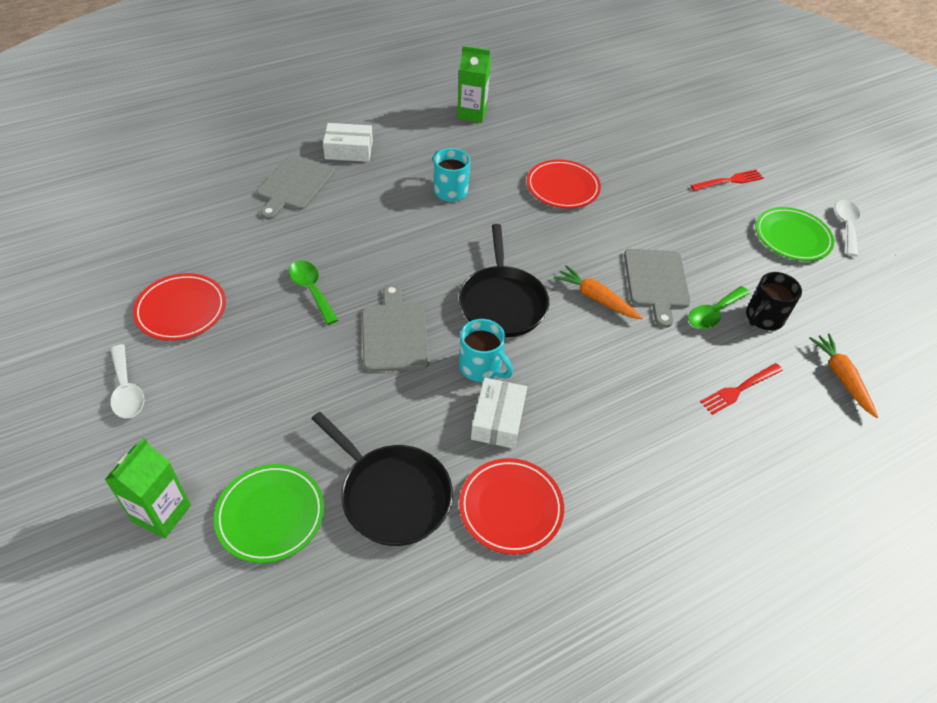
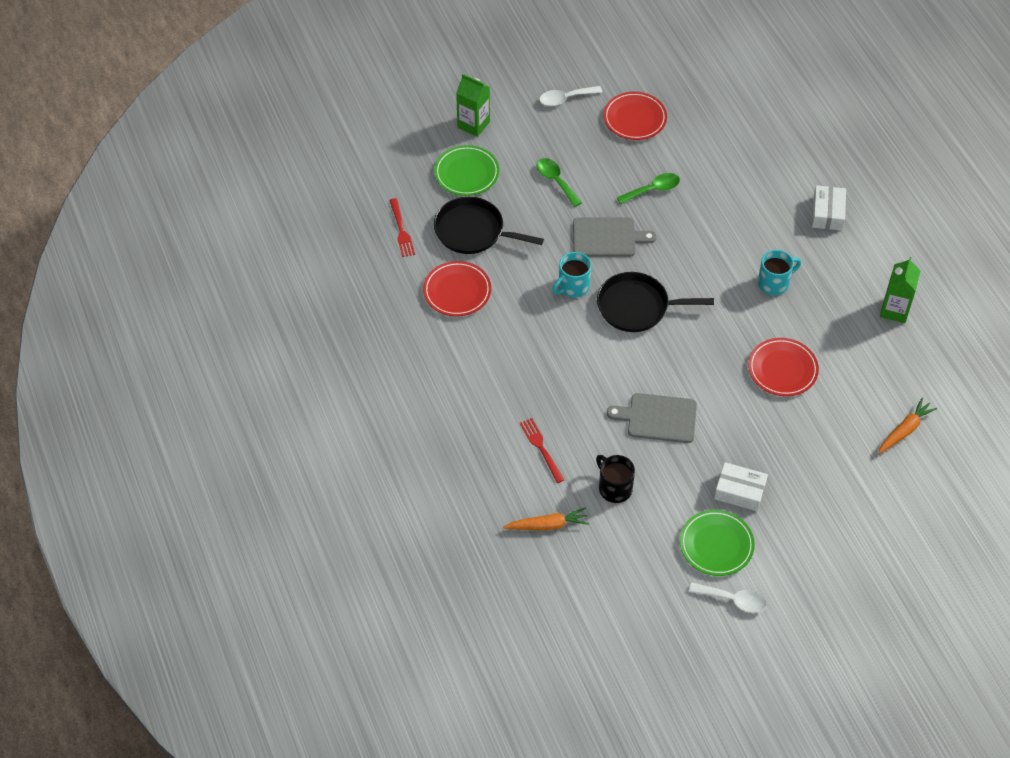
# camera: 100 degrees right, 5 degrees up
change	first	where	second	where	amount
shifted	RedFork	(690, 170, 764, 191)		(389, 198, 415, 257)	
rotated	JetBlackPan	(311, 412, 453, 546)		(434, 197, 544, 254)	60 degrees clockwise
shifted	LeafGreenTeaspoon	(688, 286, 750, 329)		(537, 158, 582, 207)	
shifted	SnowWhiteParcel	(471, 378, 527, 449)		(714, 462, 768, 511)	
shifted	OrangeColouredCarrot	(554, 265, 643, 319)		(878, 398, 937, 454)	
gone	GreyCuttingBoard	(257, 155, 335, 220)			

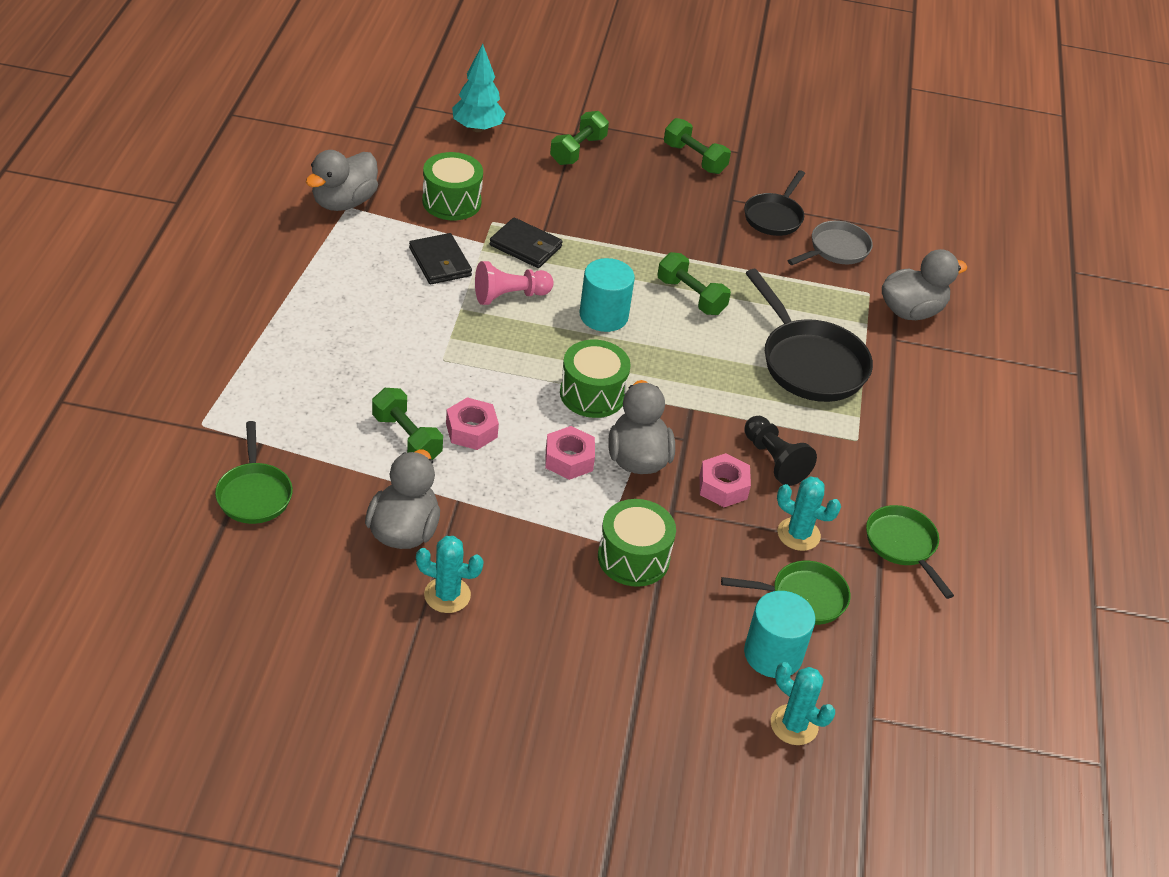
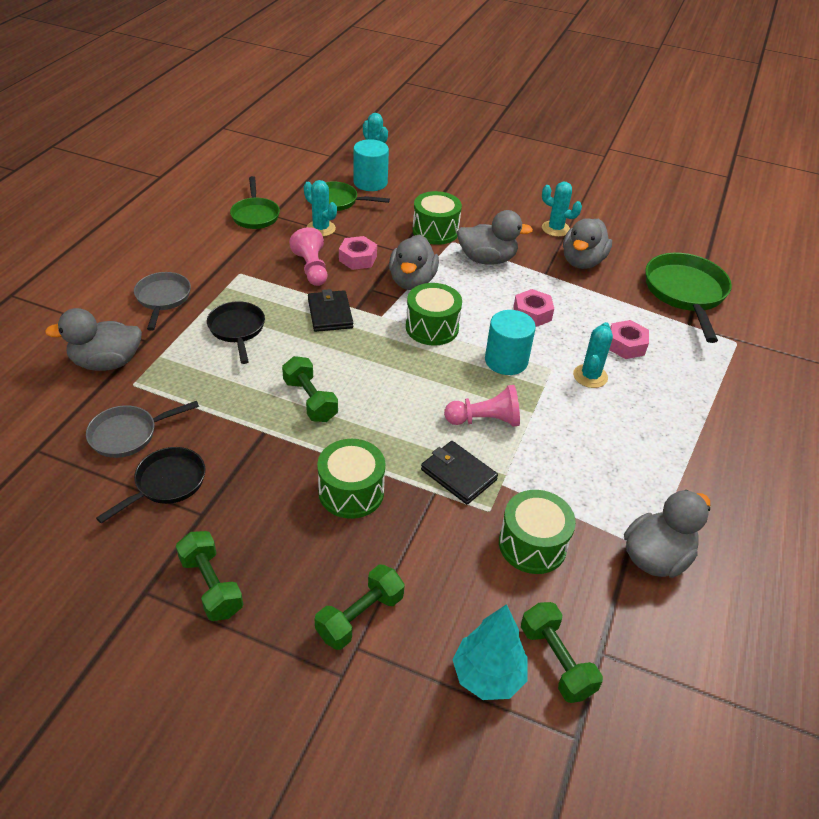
# camera: 165 degrees left, 0 degrees up
change	first	where	second	where	amount
new			GreyPan	(134, 272, 191, 331)	
scaled	JetBlackPan	(746, 269, 873, 402)		(207, 301, 265, 364)	x0.61
repainted	JetBlackGamePawn	(744, 416, 817, 486)	PinkGamePawn	(289, 227, 327, 286)	
shifted	JetBlackWallet	(409, 233, 472, 284)		(308, 289, 353, 332)	
new			LeafGreenSnareDrum	(317, 439, 385, 519)	
new			GreyDuck	(457, 210, 533, 265)	
shifted	TurquoiseCylinderShape	(580, 258, 635, 332)		(485, 310, 536, 375)	
shifted	LeafGreenFreeWeight	(372, 388, 443, 460)		(521, 602, 603, 703)	
new			TurquoisePricklyPlant	(573, 322, 613, 388)	
shifted	PinkHexagonNut	(545, 426, 595, 480)		(609, 320, 649, 359)	
scaled	LeafGreenPan	(215, 421, 293, 524)		(645, 253, 732, 343)	x1.63

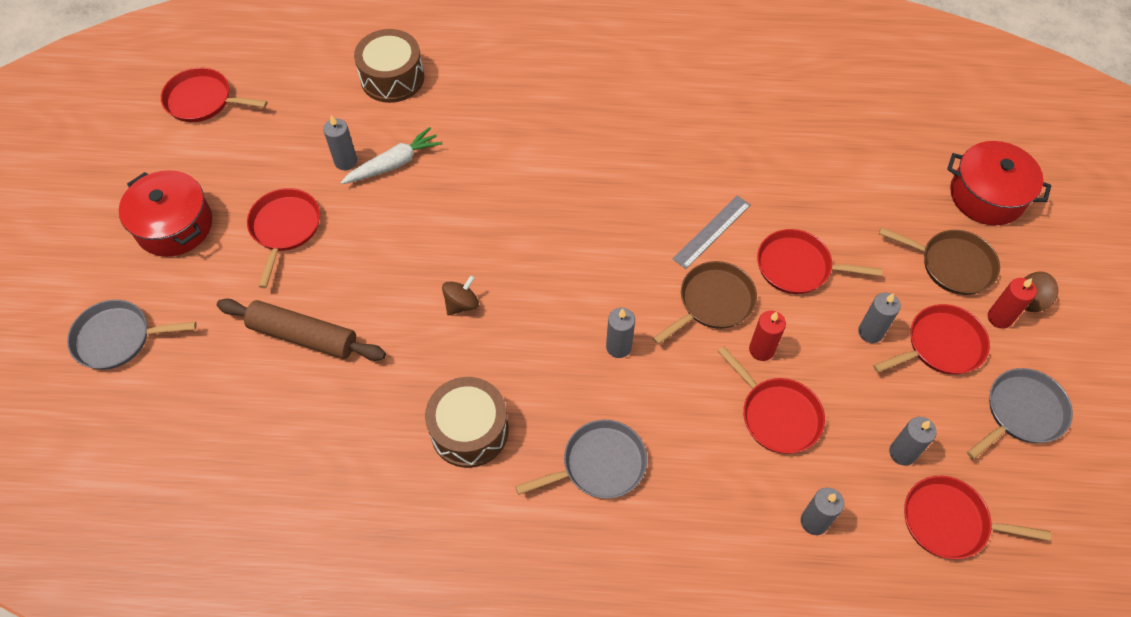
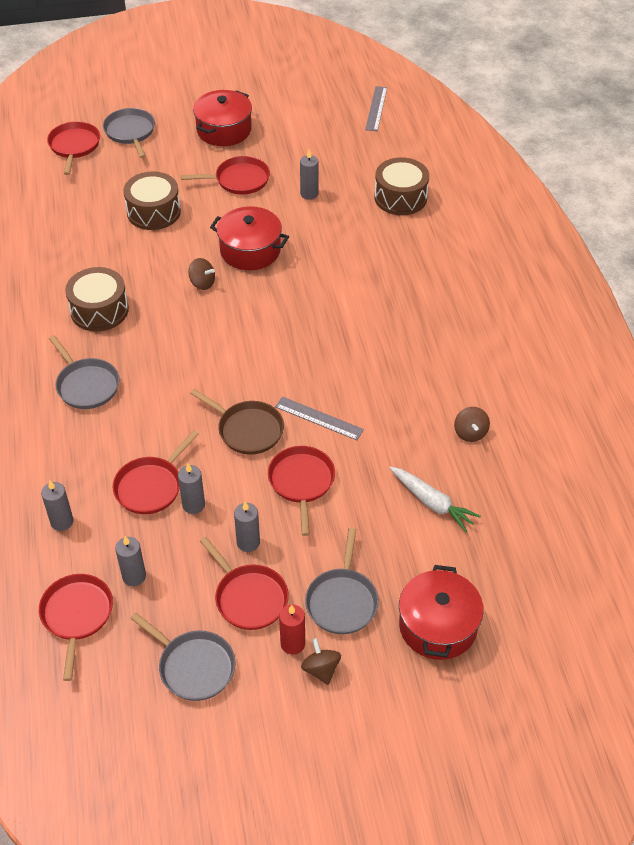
# camera: 75 degrees right, 10 degrees down
change	first	where	second	where	amount
shifted	RedPan	(161, 68, 267, 122)		(47, 121, 100, 175)	
swapped	DarkBrownDoughRoller	(217, 299, 386, 361)	DarkBrownSnareDrum	(123, 171, 181, 230)	
shifted	GreyCandle	(606, 308, 635, 358)		(178, 463, 205, 514)	
new			RedPot	(210, 206, 289, 270)	
repainted	DarkBrownPan	(879, 227, 1000, 295)	GreyPan	(305, 528, 379, 634)	
new			GreyRuler	(365, 86, 387, 131)	
shifted	SnowWhiteCarrot	(340, 127, 443, 184)		(389, 466, 481, 532)	
new			DarkBrownSpinningTop	(454, 407, 490, 442)	
gone	RedCandle	(749, 311, 786, 361)			

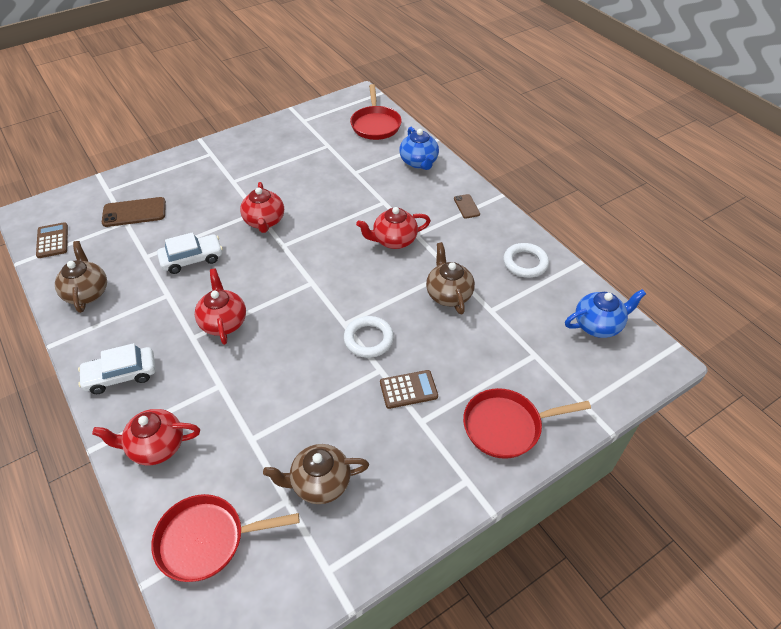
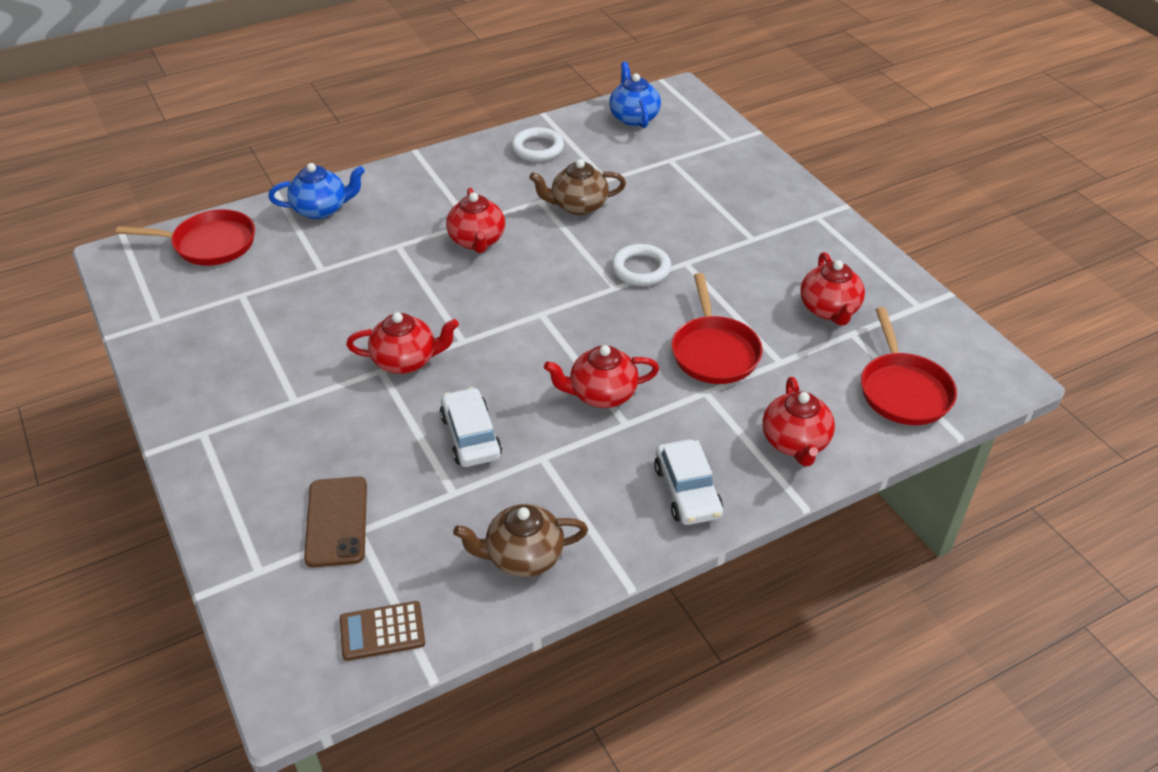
# camera: 85 degrees left, 5 degrees down
change	first	where	second	where	amount
shifted	RedPan	(463, 388, 591, 459)		(671, 273, 763, 384)	
repainted	DarkBrownTeaPot	(263, 444, 369, 504)	RedTeaPot	(800, 252, 865, 326)	
gone	DarkBrownAddingMachine	(380, 370, 438, 409)			
gone	DarkBrownMobilePhone	(454, 194, 480, 219)			

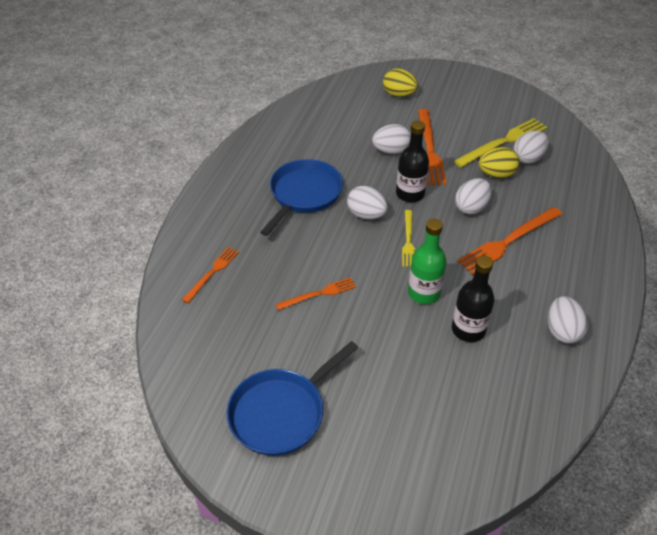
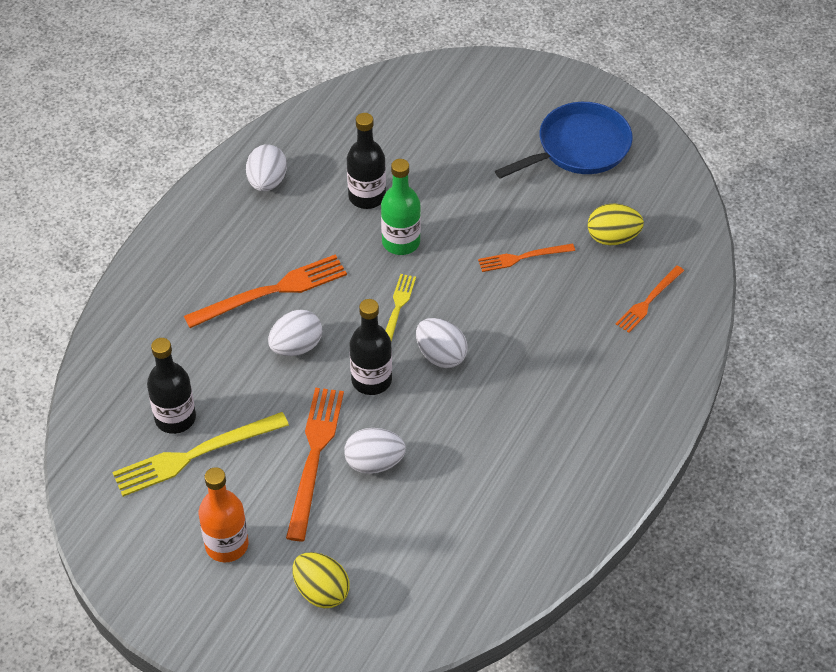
# camera: 170 degrees left, 5 degrees up
change	first	where	second	where	amount
swapped	SnowWhiteEggShape	(513, 131, 549, 164)	JetBlackDrinkBottle	(147, 338, 196, 434)	
new			OrangeColouredDrinkBottle	(199, 467, 248, 562)	
shifted	BrightYellowEggShape	(479, 147, 519, 178)		(588, 203, 644, 245)	
gone	RoyalBluePan	(260, 159, 343, 236)			

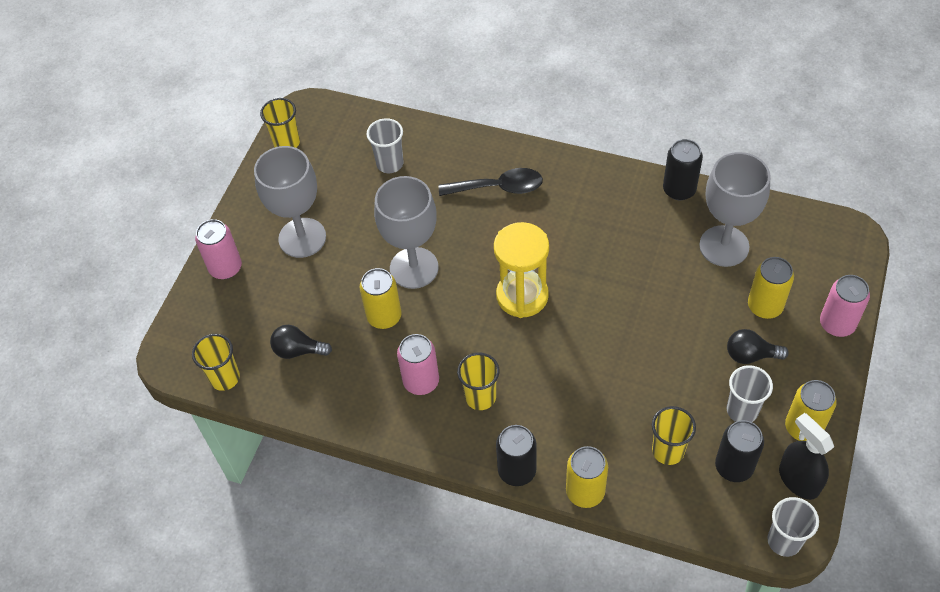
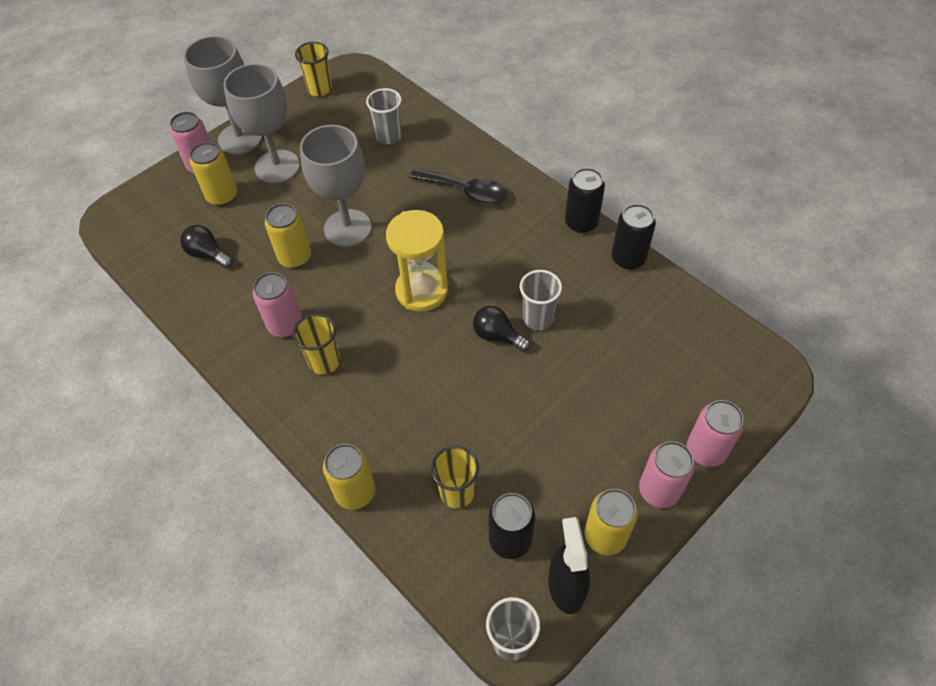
# camera: 25 degrees right, 0 degrees up
change	first	where	second	where	amount
shifted	GreyGoblet	(699, 152, 771, 267)		(184, 36, 262, 155)	
shifted	BrightYellowTin	(748, 257, 794, 319)		(190, 142, 237, 206)	
shifted	JetBlackLightBulb	(727, 329, 789, 364)		(473, 306, 531, 352)	
shifted	GreyCup	(727, 365, 773, 422)		(520, 270, 562, 330)	
shifted	JetBlackTin	(496, 425, 537, 486)		(565, 168, 605, 233)	
new			PinkTin	(639, 441, 695, 508)	
gone	BrightYellowCup	(192, 334, 240, 391)			

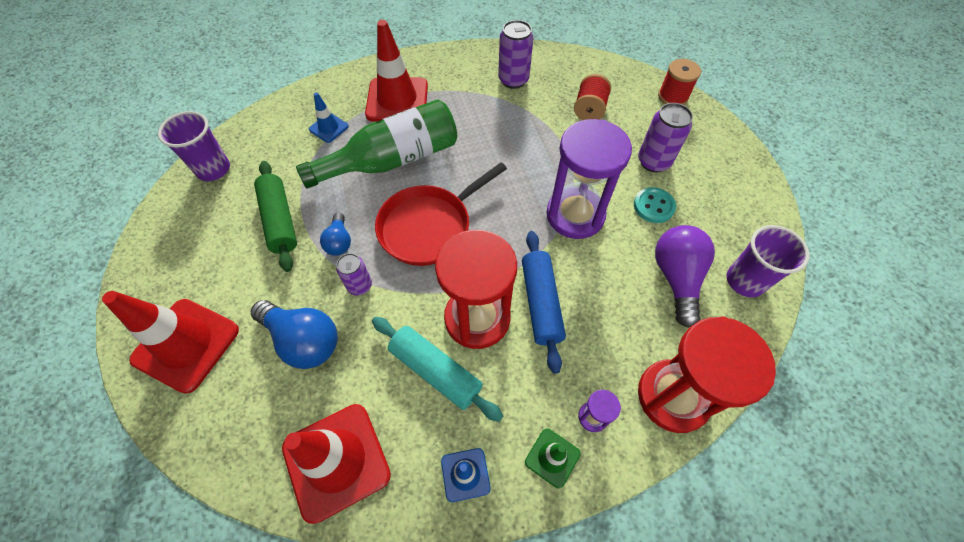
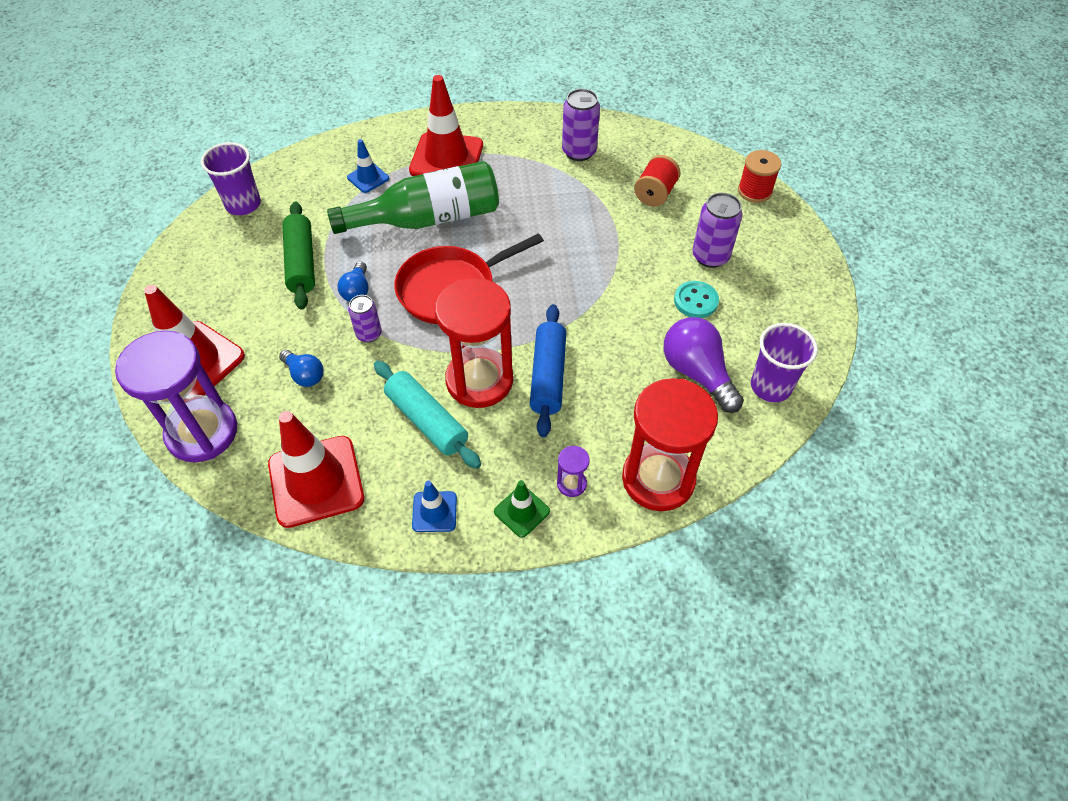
# camera: 10 degrees right, 5 degrees down
change	first	where	second	where	amount
shifted	RoyalPurpleHourglass	(546, 119, 632, 239)		(115, 331, 237, 462)	
scaled	RoyalBlueLightBulb	(251, 300, 338, 369)		(279, 350, 324, 387)	x0.56
rotated	RoyalPurpleLightBulb	(655, 225, 715, 328)		(664, 317, 744, 413)	45 degrees counterclockwise

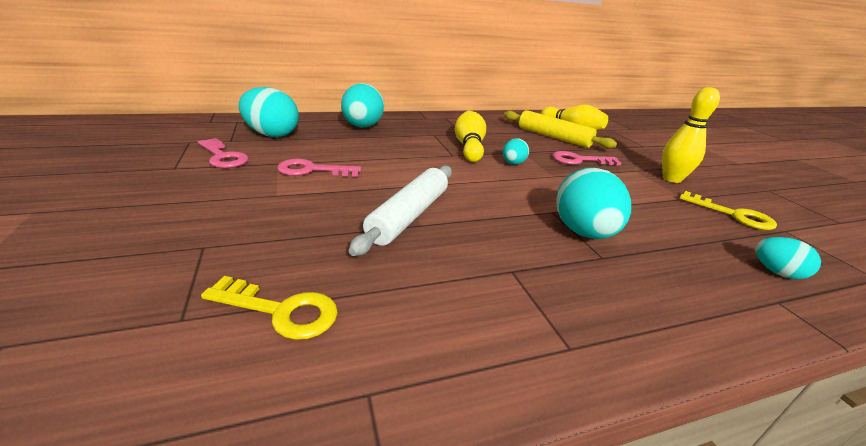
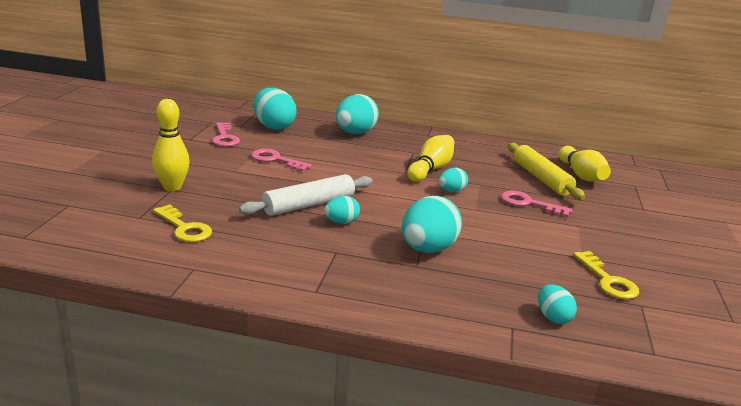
# camera: 30 degrees right, 5 degrees down
change	first	where	second	where	amount
shifted	BrightYellowSkittle	(662, 87, 720, 183)		(152, 99, 190, 191)	
new			TurquoiseEggShape	(324, 196, 360, 224)	

